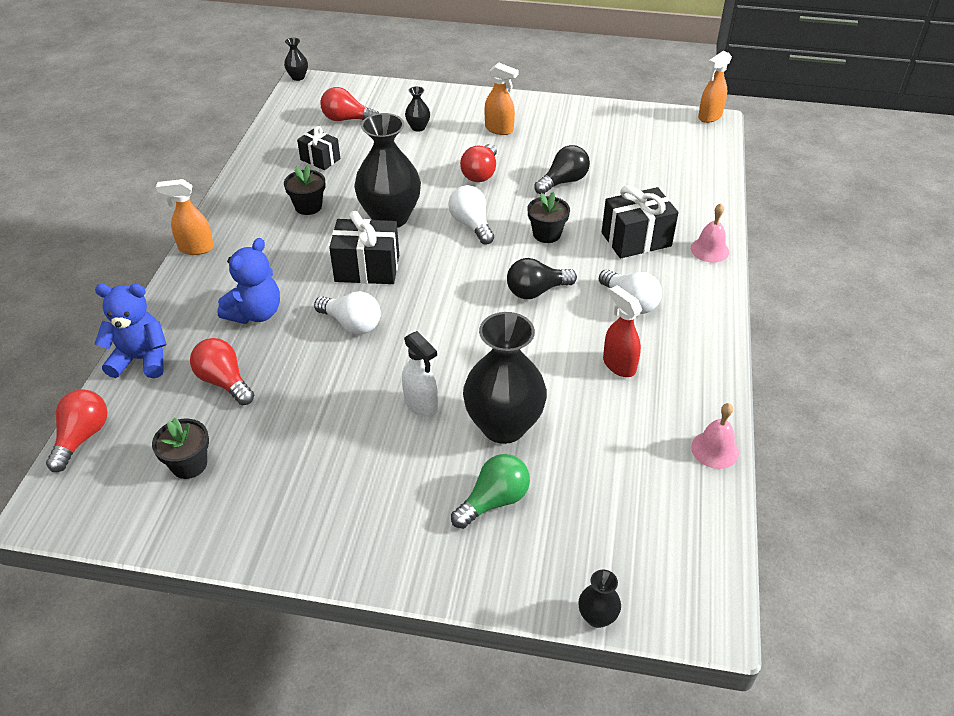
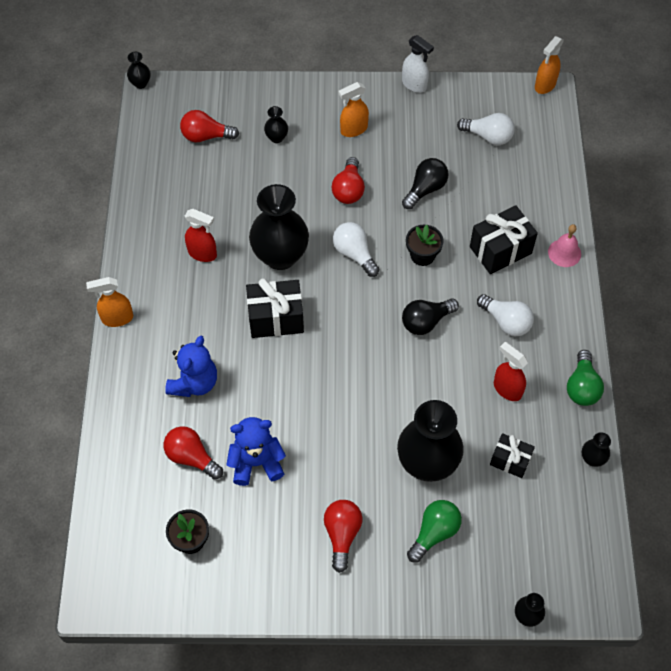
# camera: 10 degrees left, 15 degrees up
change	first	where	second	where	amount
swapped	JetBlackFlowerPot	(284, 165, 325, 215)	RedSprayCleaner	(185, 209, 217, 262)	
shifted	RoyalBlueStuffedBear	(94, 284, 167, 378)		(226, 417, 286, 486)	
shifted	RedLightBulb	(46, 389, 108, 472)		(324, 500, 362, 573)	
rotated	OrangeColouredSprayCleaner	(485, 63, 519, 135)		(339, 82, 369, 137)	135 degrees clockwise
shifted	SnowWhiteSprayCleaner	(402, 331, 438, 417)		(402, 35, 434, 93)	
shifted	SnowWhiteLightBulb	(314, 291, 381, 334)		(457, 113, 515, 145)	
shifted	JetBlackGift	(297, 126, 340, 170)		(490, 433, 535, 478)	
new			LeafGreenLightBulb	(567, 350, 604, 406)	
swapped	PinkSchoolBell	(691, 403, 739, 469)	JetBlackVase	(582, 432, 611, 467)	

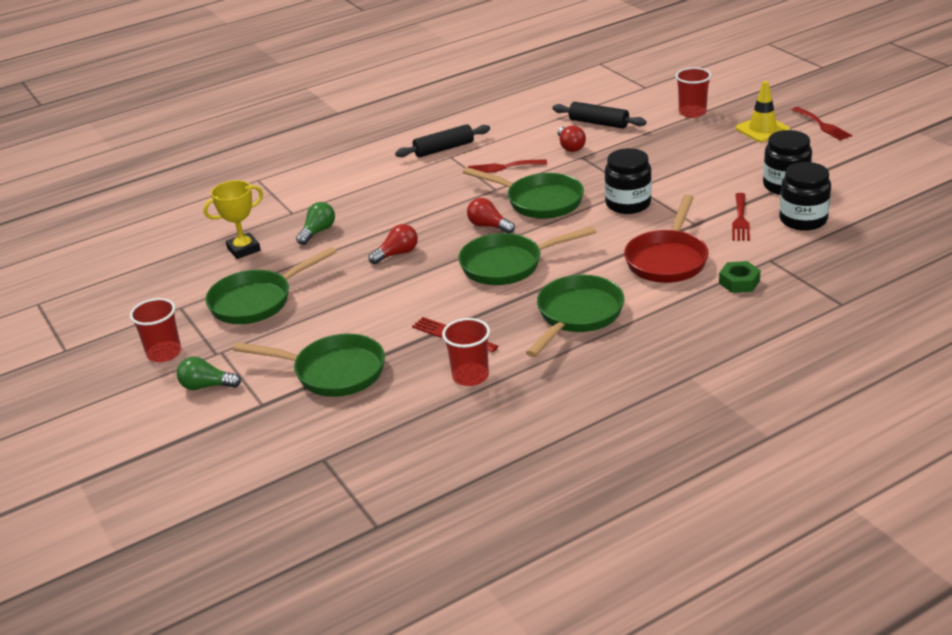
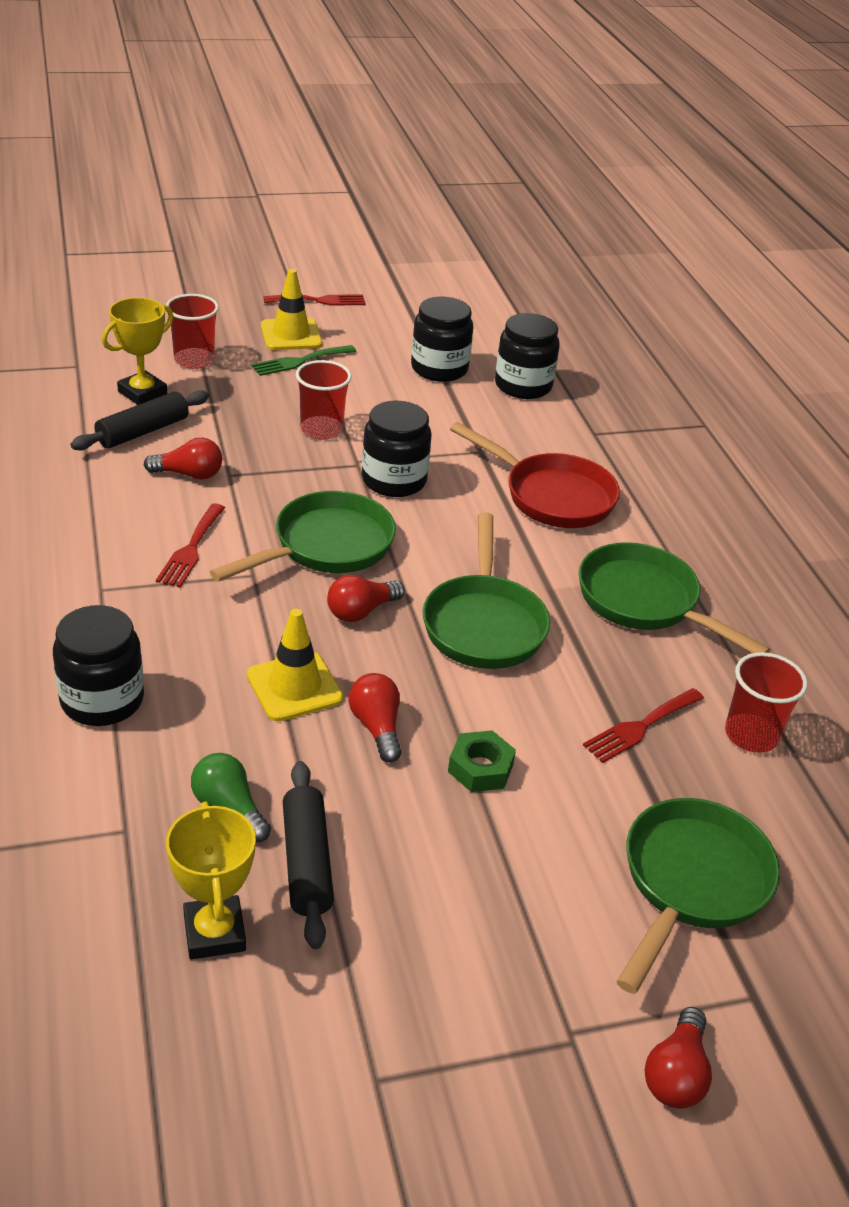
# camera: 80 degrees left, 5 degrees up
change	first	where	second	where	amount
new			JetBlackJamJar	(53, 605, 144, 726)	
new			BrightYellowTrophy	(102, 297, 174, 405)	
new			BrightYellowTrafficCone	(247, 609, 343, 721)	
new			LeafGreenFork	(251, 345, 356, 376)	
shifted	JetBlackDoughRoller	(395, 124, 490, 157)		(283, 761, 334, 949)	
shifted	RedCup	(130, 298, 181, 362)		(296, 360, 352, 440)	
shifted	LeafGreenHexagonNut	(719, 261, 761, 293)		(448, 730, 516, 792)	
repainted	LeafGreenLightBulb	(177, 357, 241, 390)	RedLightBulb	(645, 1007, 712, 1109)	
gone	LeafGreenPan	(205, 247, 336, 324)			
gone	RedFork	(732, 193, 750, 241)			

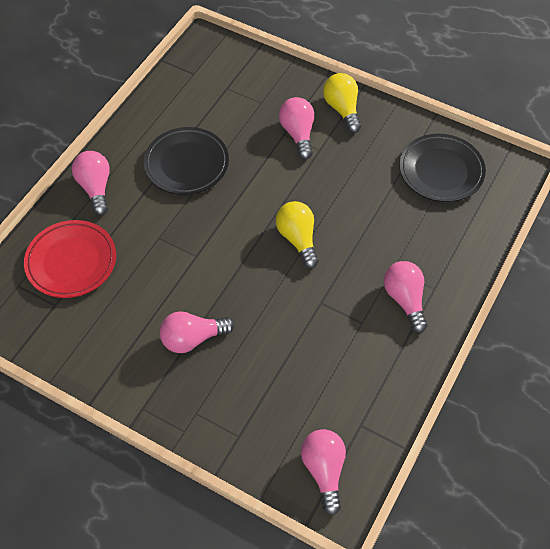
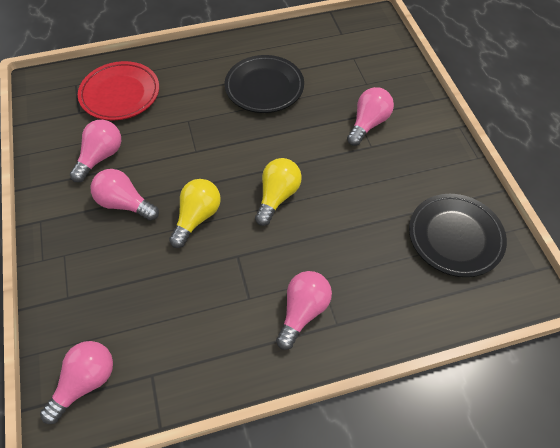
# camera: 45 degrees right, 0 degrees up
change	first	where	second	where	amount
shifted	PinkLightBulb	(72, 151, 110, 216)		(70, 120, 121, 182)	
shifted	BrightYellowLightBulb	(323, 73, 361, 133)		(169, 179, 221, 248)	

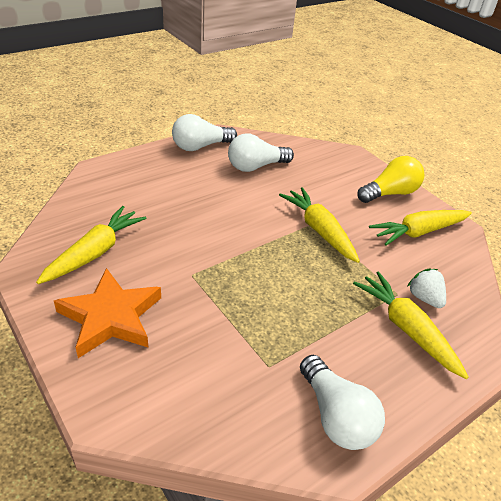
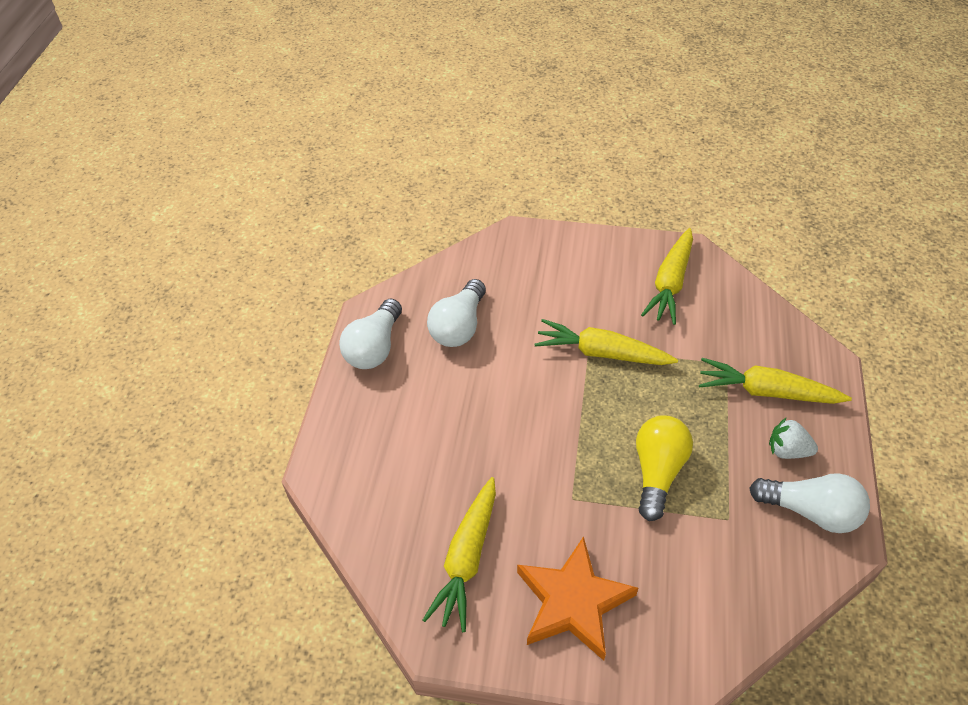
# camera: 40 degrees left, 10 degrees up
change	first	where	second	where	amount
rotated	BrightYellowCarrot	(36, 206, 147, 284)		(423, 477, 496, 632)	150 degrees counterclockwise
shifted	BrightYellowLightBulb	(357, 156, 424, 203)		(636, 415, 693, 521)	
shifted	SnowWhiteToyStrawberry	(407, 269, 446, 308)		(769, 417, 818, 459)	

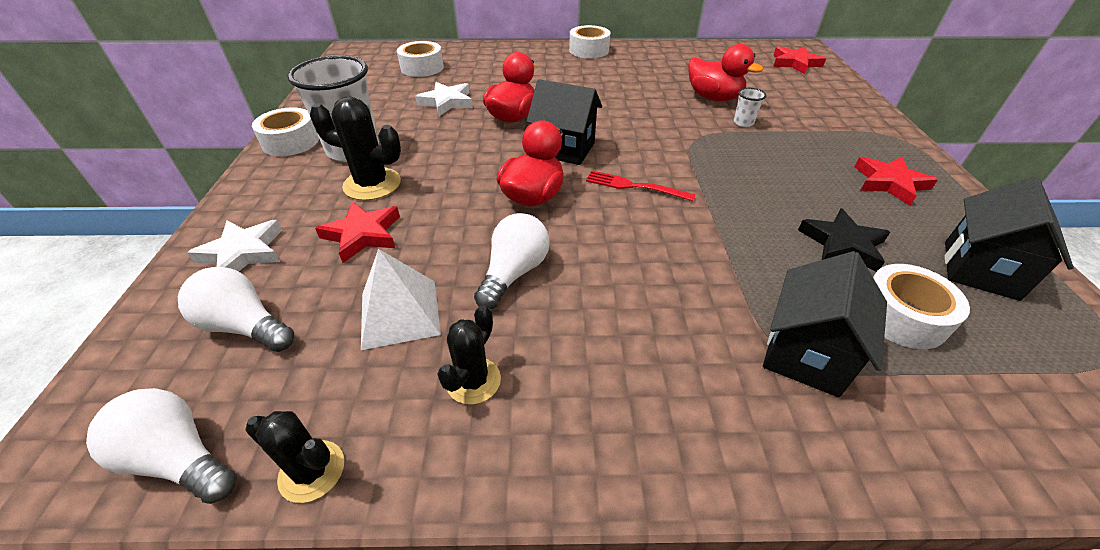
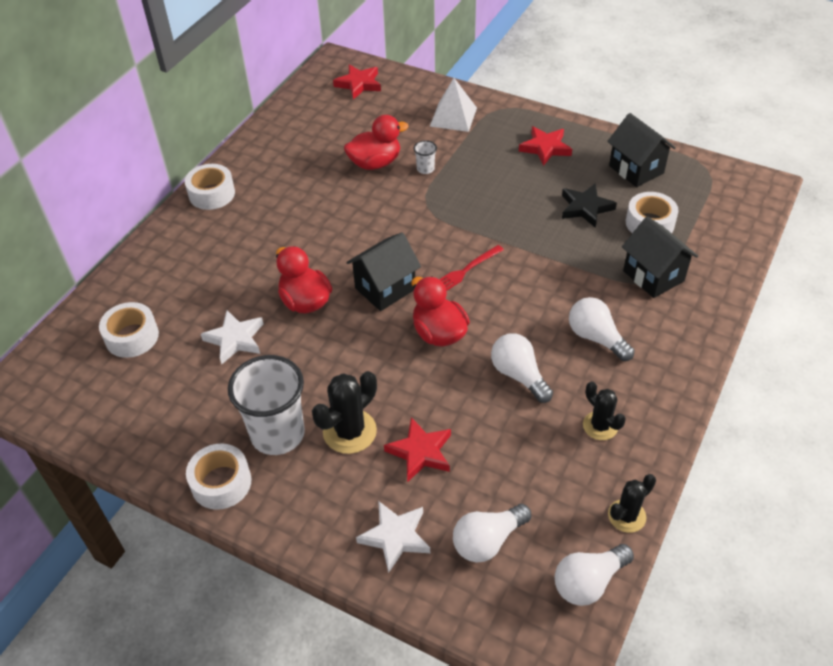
# camera: 60 degrees left, 5 degrees up
change	first	where	second	where	amount
shifted	SnowWhiteSolidPyramid	(361, 249, 441, 350)		(430, 78, 477, 132)	
new			SnowWhiteLightBulb	(569, 297, 634, 361)	

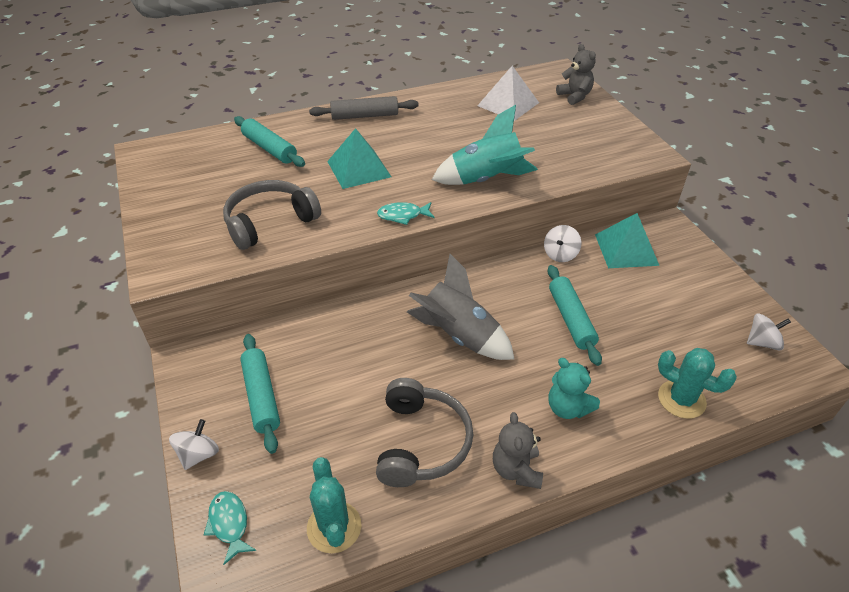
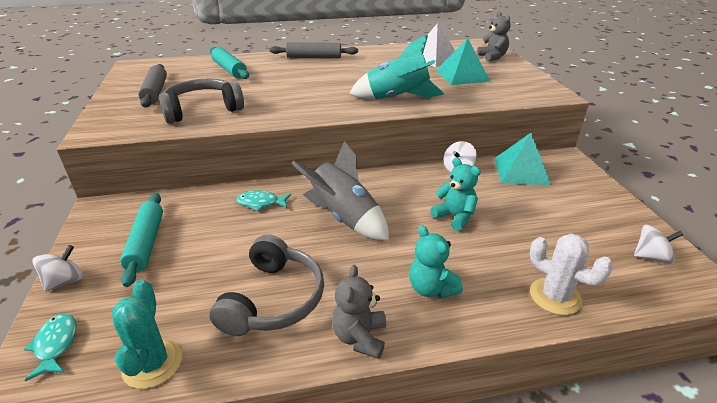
# camera: 10 degrees right, 10 degrees down
change	first	where	second	where	amount
new			GreyDoughRoller	(138, 64, 167, 108)	
shifted	TurquoiseToyFish	(377, 202, 434, 225)		(236, 191, 291, 211)	
swapped	TurquoiseDoughRoller	(548, 265, 602, 366)	TurquoiseStuffedBear	(430, 158, 481, 231)	
shifted	TurquoiseSolidPyramid	(327, 128, 391, 189)		(436, 38, 490, 85)	
repainted	TurquoisePricklyPlant	(658, 348, 737, 419)	SnowWhitePricklyPlant	(529, 233, 613, 315)	

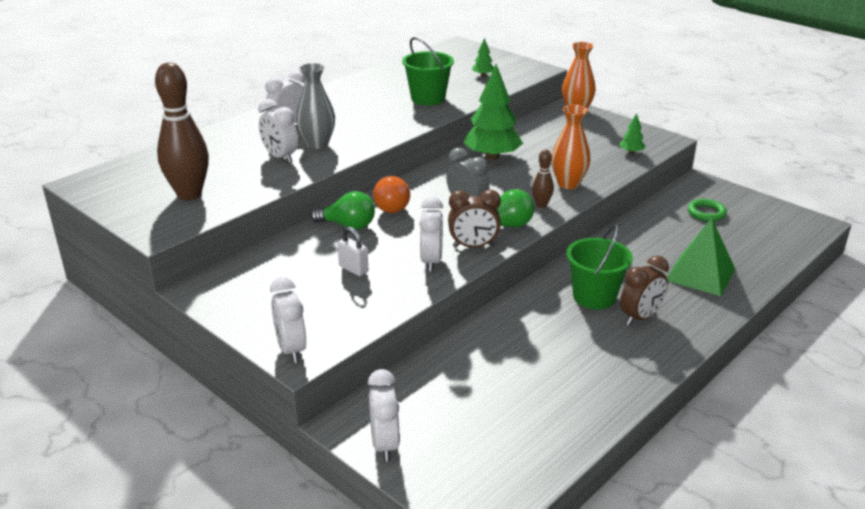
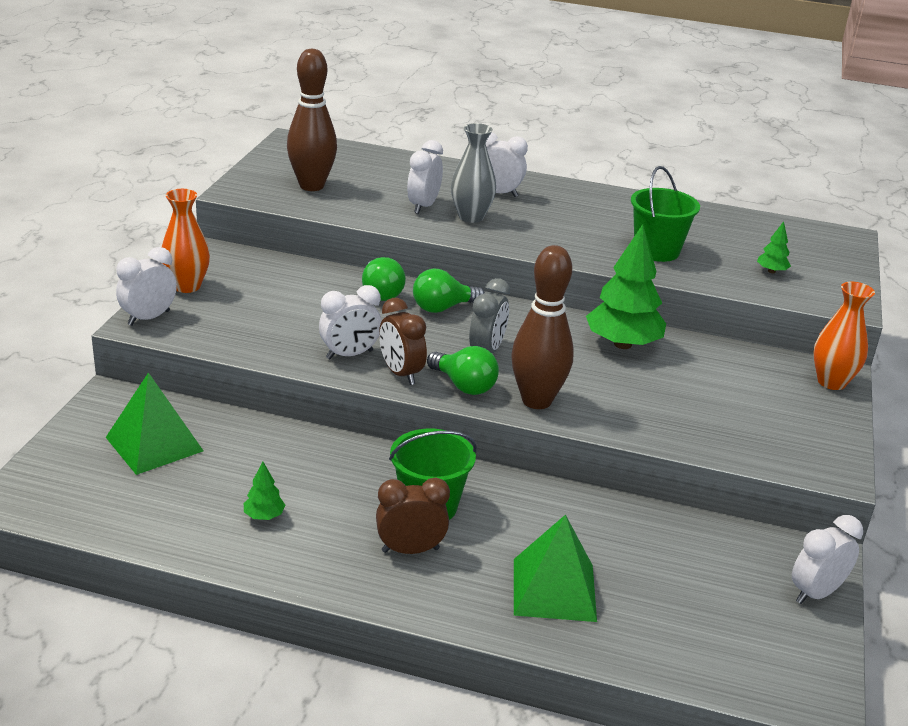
# camera: 60 degrees right, 0 degrees up
change	first	where	second	where	amount
new			LeafGreenSolidPyramid	(106, 372, 203, 475)	
shifted	OrangeColouredVase	(551, 105, 590, 189)		(161, 189, 210, 293)	
shifted	LeafGreenFirTree	(620, 113, 646, 154)		(244, 462, 286, 520)	
rotated	DarkBrownAlarmClock	(620, 256, 669, 326)		(376, 478, 450, 554)	150 degrees clockwise
repainted	OrangeColouredLightBulb	(373, 176, 410, 213)	LeafGreenLightBulb	(413, 269, 485, 313)	
scaled	DarkBrownSkittle	(532, 149, 554, 208)		(511, 245, 574, 409)	x2.11
shifted	SnowWhiteAlarmClock	(368, 369, 400, 462)		(792, 515, 863, 604)	
gone	SnowWhiteLock	(338, 227, 368, 276)			
gone	LeafGreenHoop	(688, 199, 727, 221)			

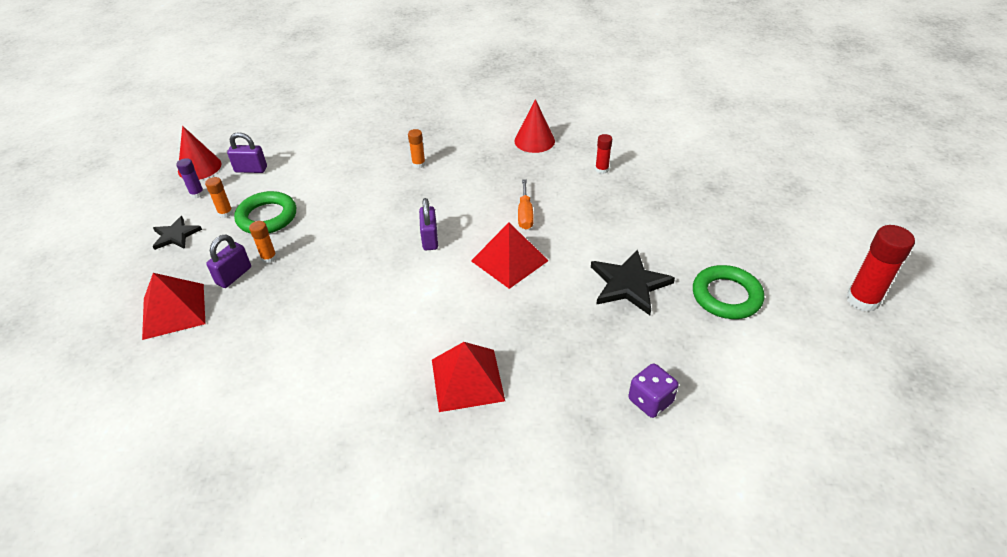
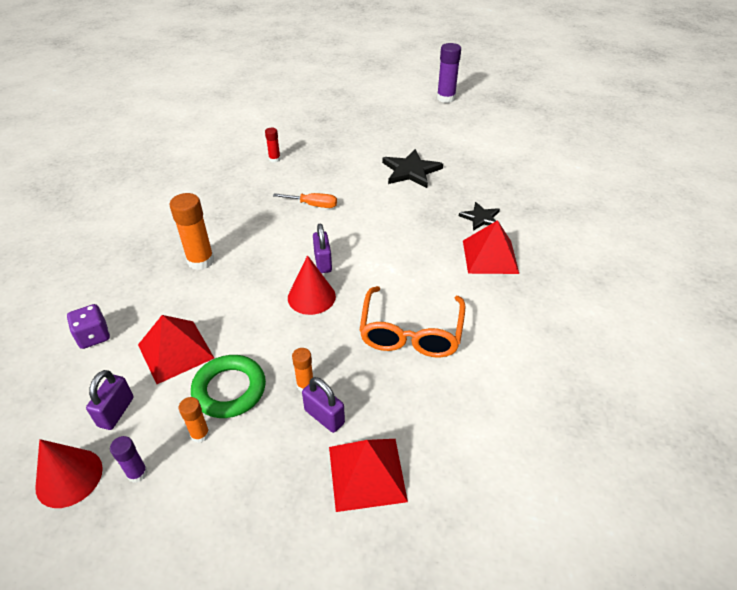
# camera: 80 degrees left, 0 degrees up
change	first	where	second	where	amount
shifted	RoyalPurpleDie	(629, 363, 679, 418)		(67, 304, 110, 349)	
shifted	RedSolidPyramid	(471, 223, 549, 289)		(138, 315, 214, 384)	
scaled	OrangeColouredGlueStick	(408, 129, 426, 168)		(169, 193, 214, 270)	x1.86
shifted	RedCone	(514, 99, 555, 153)		(288, 255, 336, 315)	
rotated	RoyalPurpleLock	(419, 198, 438, 250)		(313, 224, 332, 273)	75 degrees clockwise
new			OrangeColouredGlasses	(359, 286, 465, 358)	
repainted	RedGlueStick	(846, 225, 915, 312)	RoyalPurpleGlueStick	(437, 43, 461, 103)	
shifted	JetBlackStarShape	(153, 216, 202, 250)		(459, 202, 500, 231)	
gone	LeafGreenHoop	(693, 265, 764, 319)			

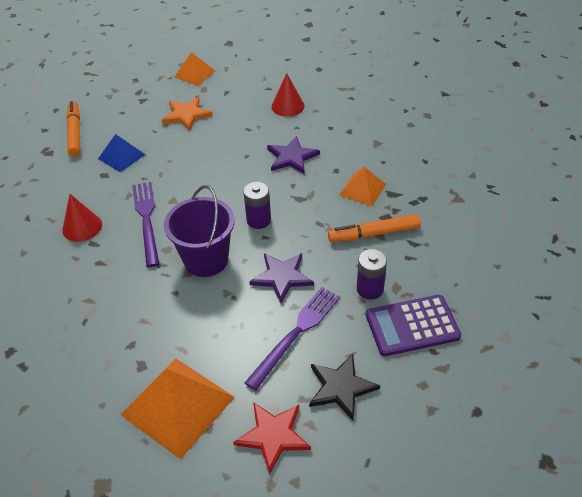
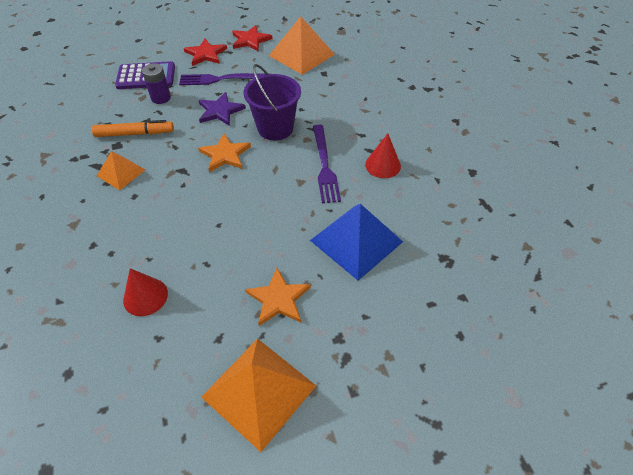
# camera: 175 degrees left, 5 degrees up
change	first	where	second	where	amount
rotated	RoyalPurpleFork	(245, 287, 340, 390)		(179, 73, 266, 85)	45 degrees clockwise
repainted	JetBlackStarShape	(309, 354, 380, 421)	RedStarShape	(184, 39, 227, 66)	
swapped	RoyalPurpleAaBattery	(243, 182, 271, 229)	OrangeColouredStarShape	(198, 134, 251, 172)	
scaled	OrangeColouredSolidPyramid	(174, 52, 215, 86)		(201, 339, 316, 452)	x1.73
scaled	RoyalBlueSolidPyramid	(98, 134, 145, 172)		(310, 204, 403, 281)	x1.73
gone	OrangeColouredMarker	(67, 101, 80, 156)			
gone	RoyalPurpleStarShape	(267, 136, 320, 174)			

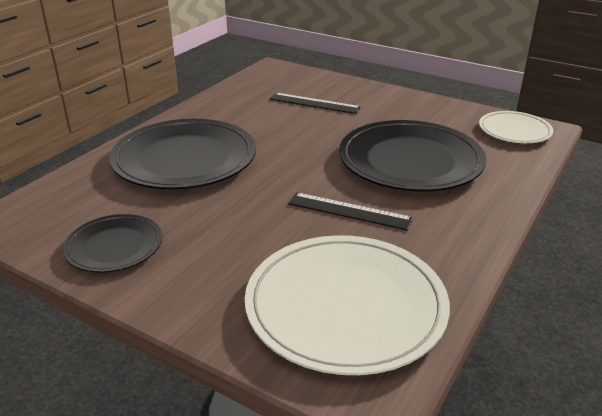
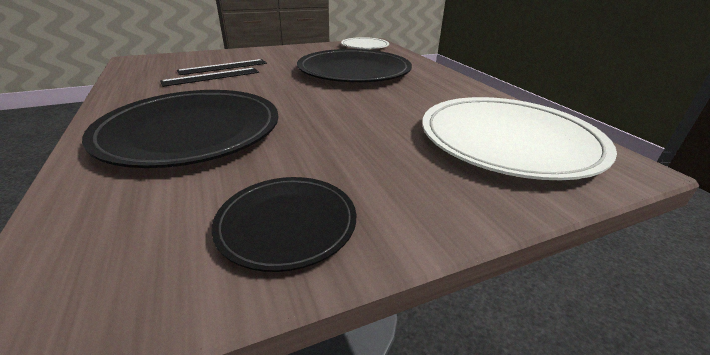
# camera: 55 degrees left, 0 degrees up
change	first	where	second	where	amount
shifted	JetBlackRuler	(288, 193, 413, 230)		(160, 68, 259, 87)	

